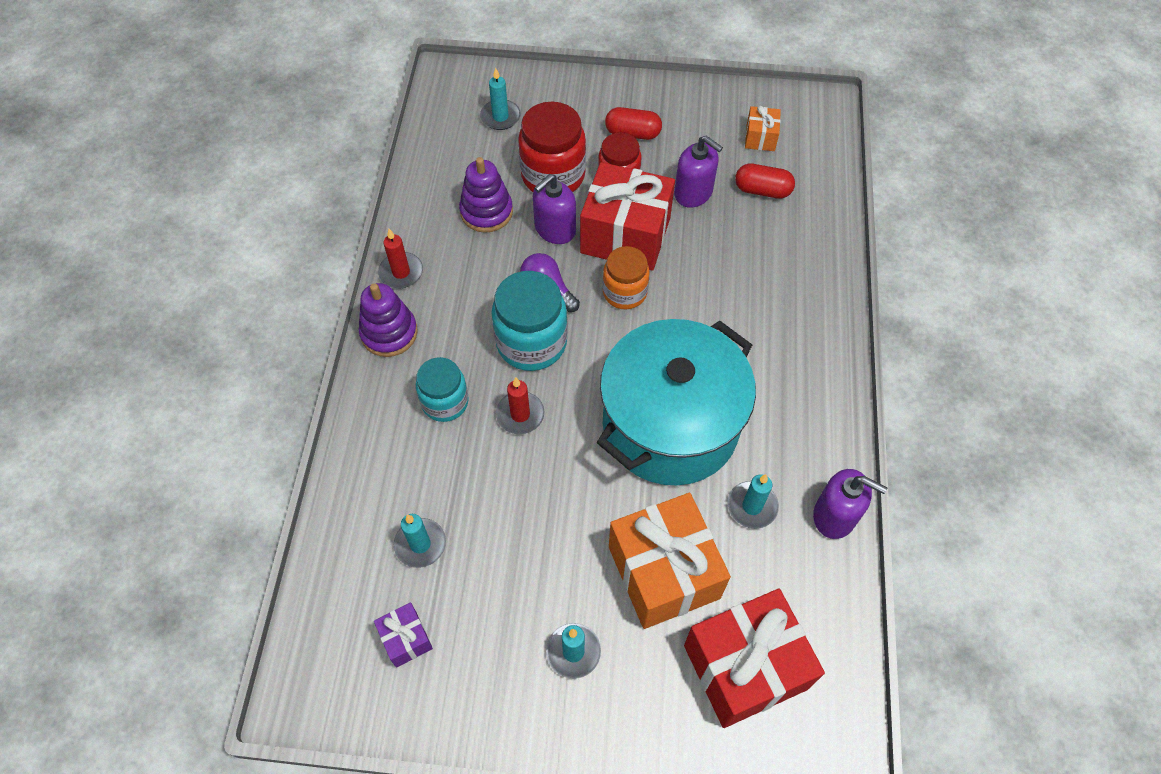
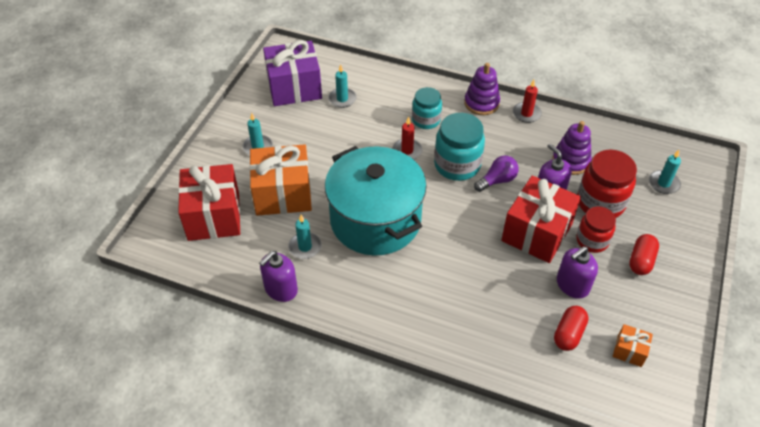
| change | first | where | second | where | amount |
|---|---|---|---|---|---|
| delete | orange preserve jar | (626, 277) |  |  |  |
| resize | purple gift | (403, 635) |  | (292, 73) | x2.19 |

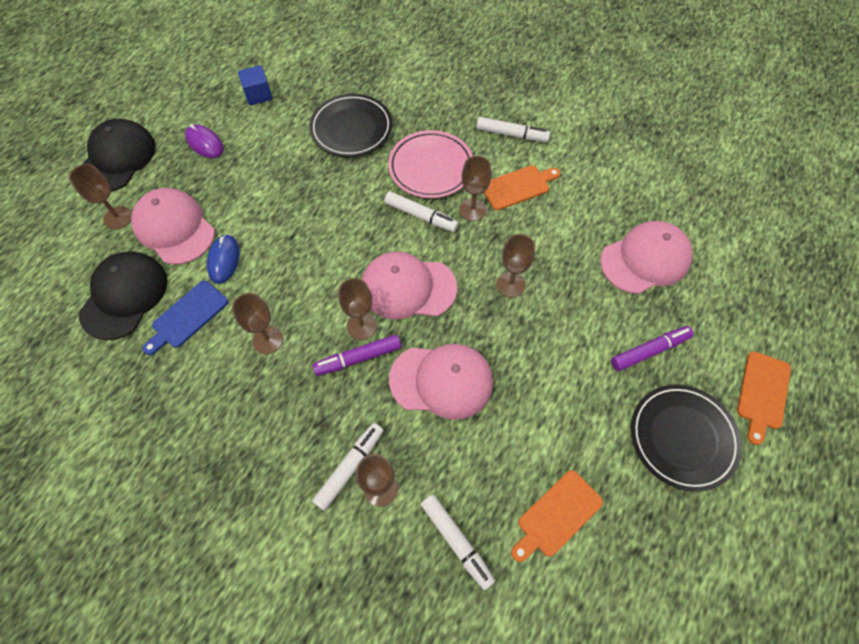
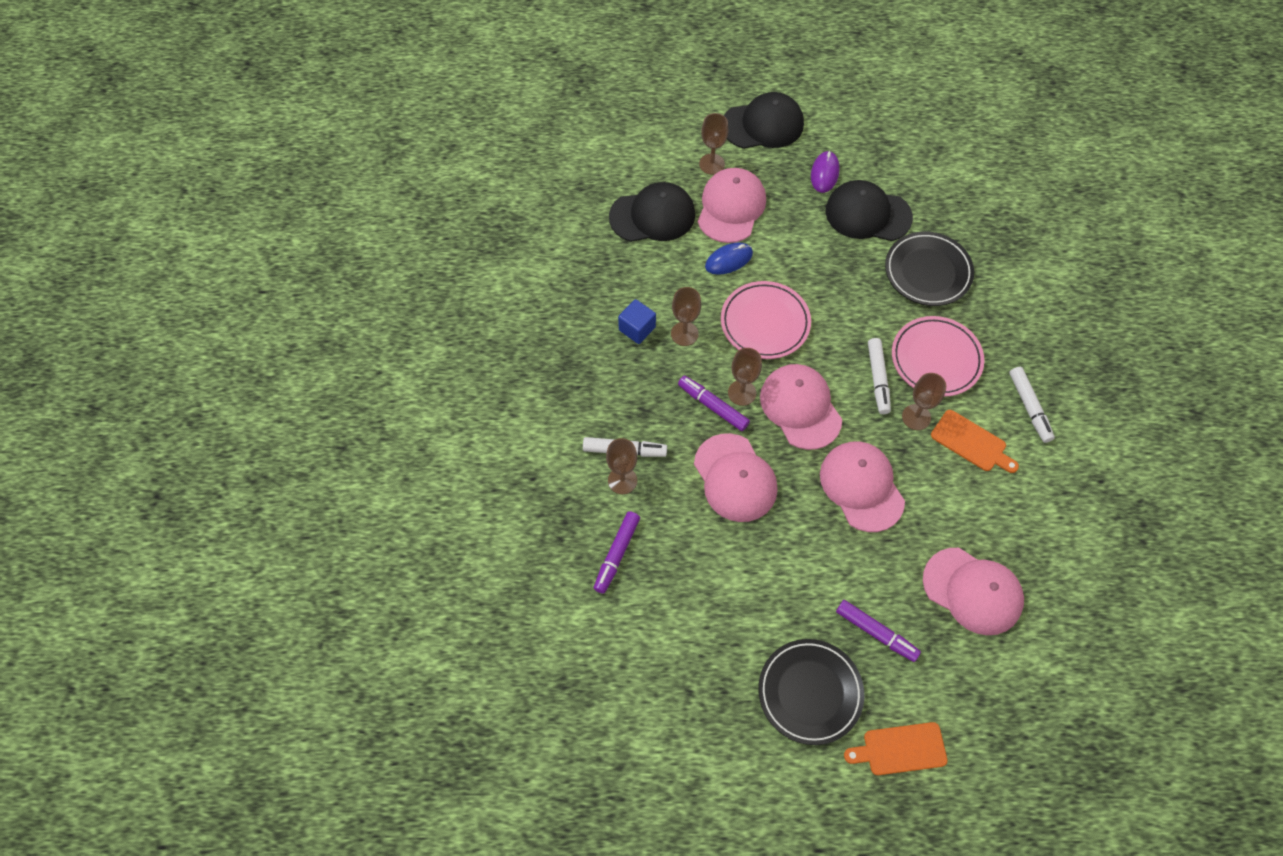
| change | first | where | second | where | amount |
|---|---|---|---|---|---|
| delete | blue cutting board | (185, 318) |  |  |  |
| delete | orange cutting board | (557, 516) |  |  |  |
| insert |  |  | rosy flat dish | (766, 320) |  |
| insert |  |  | ebony cap | (869, 210) |  |
| move | blue cube | (255, 85) |  | (637, 321) |  |
| replace | dark brown wine glass | (515, 266) | rosy cap | (862, 487) |  |
| recolor | pure white marker | (458, 542) | purple marker | (617, 552) |  |

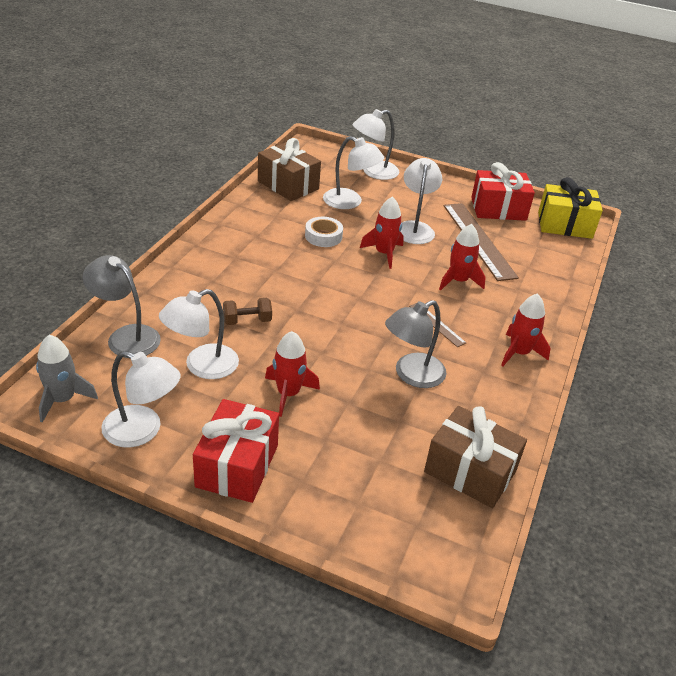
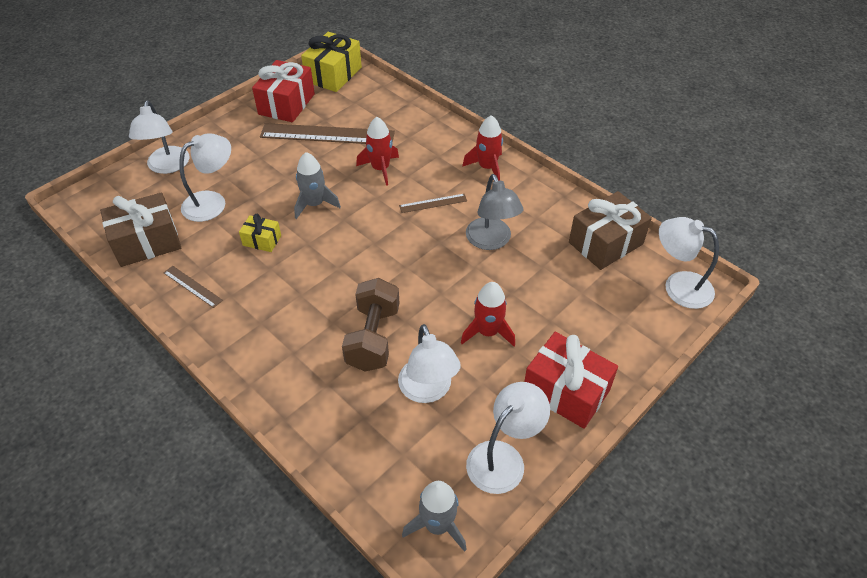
| change | first | where | second | where | amount |
|---|---|---|---|---|---|
| delete | ash-grey lamp | (122, 306) |  |  |  |
| insert |  |  | dark brown ruler | (193, 287) |  |
| move | pure white lamp | (421, 201) |  | (689, 263) |  |
| replace | pure white tape | (324, 232) | bright yellow gift | (260, 233) |  |
| recolor | scarlet toy rocket | (382, 233) | ash-grey toy rocket | (317, 185) |  |
| resize | dark brown hand weight | (247, 311) |  | (370, 325) | x1.76 |

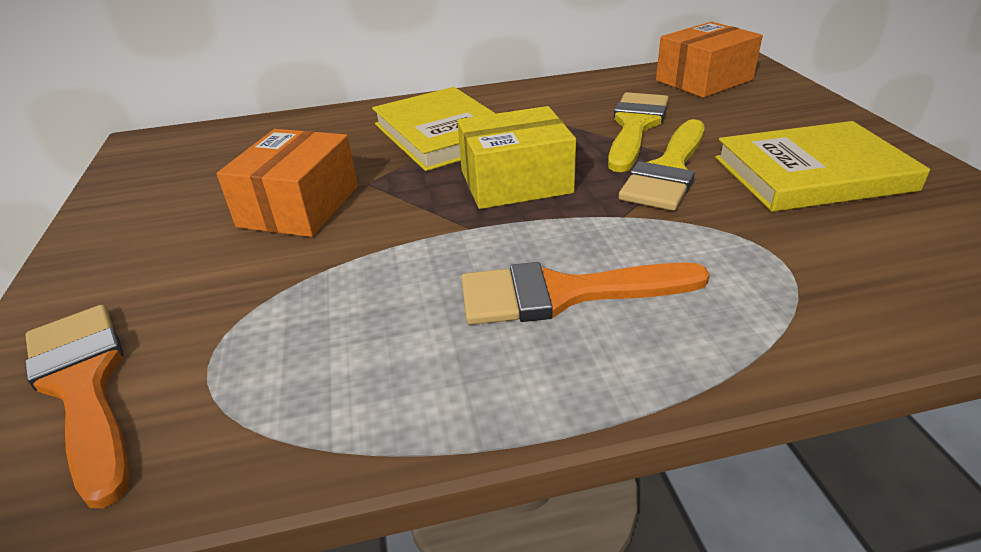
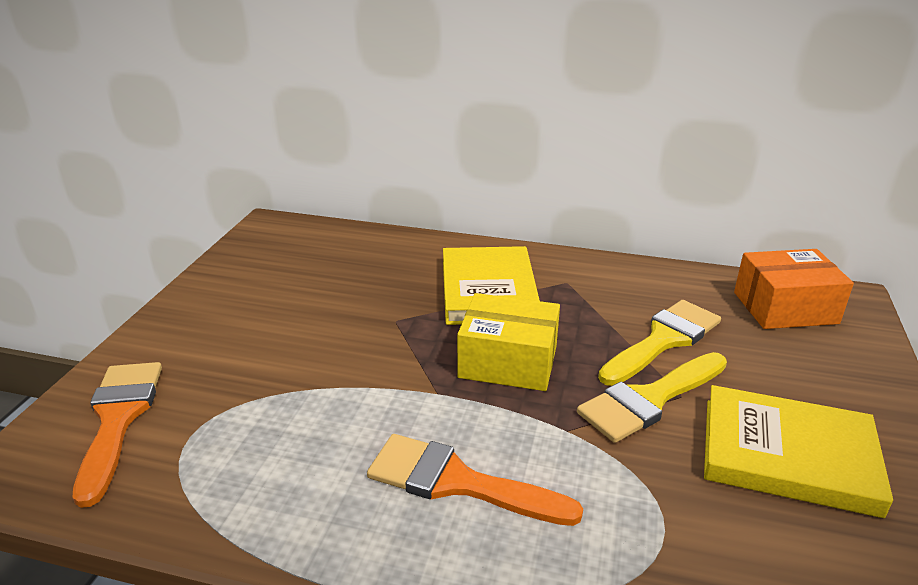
| change | first | where | second | where | amount |
|---|---|---|---|---|---|
| delete | orange box | (287, 183) |  |  |  |

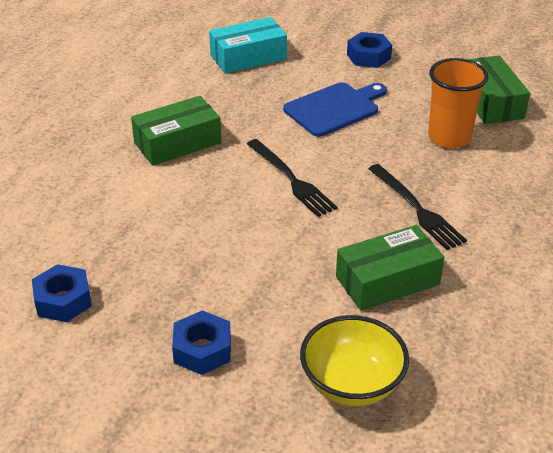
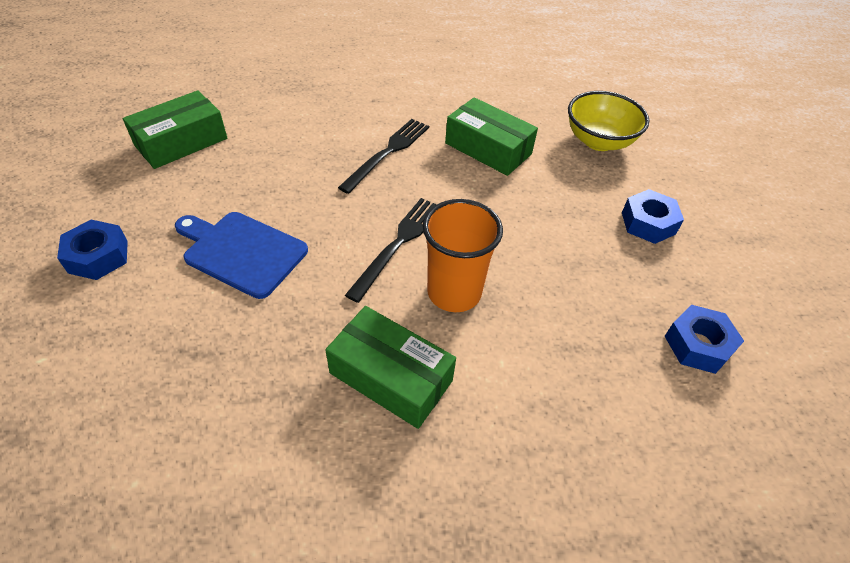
| change | first | where | second | where | amount |
|---|---|---|---|---|---|
| delete | teal box | (248, 45) |  |  |  |
| move | orange tumbler | (458, 103) |  | (463, 255) |  |

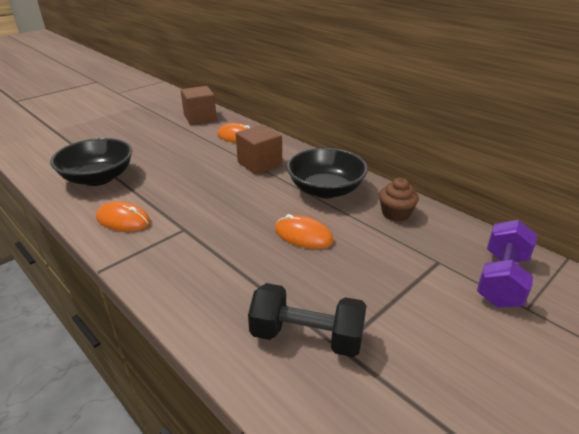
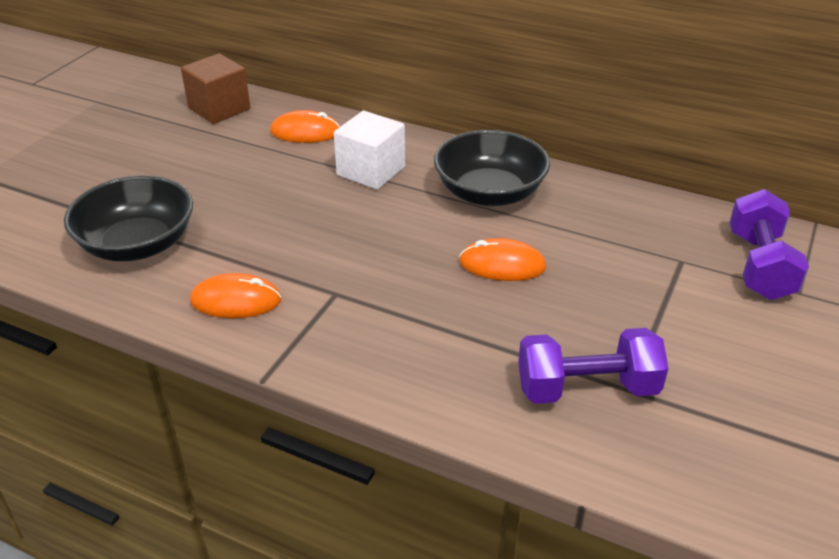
| change | first | where | second | where | amount |
|---|---|---|---|---|---|
| delete | dark brown cupcake | (399, 200) |  |  |  |
| recolor | dark brown cube | (259, 150) | pure white cube | (369, 150) |  |
| recolor | ebony hand weight | (307, 320) | purple hand weight | (593, 366) |  |

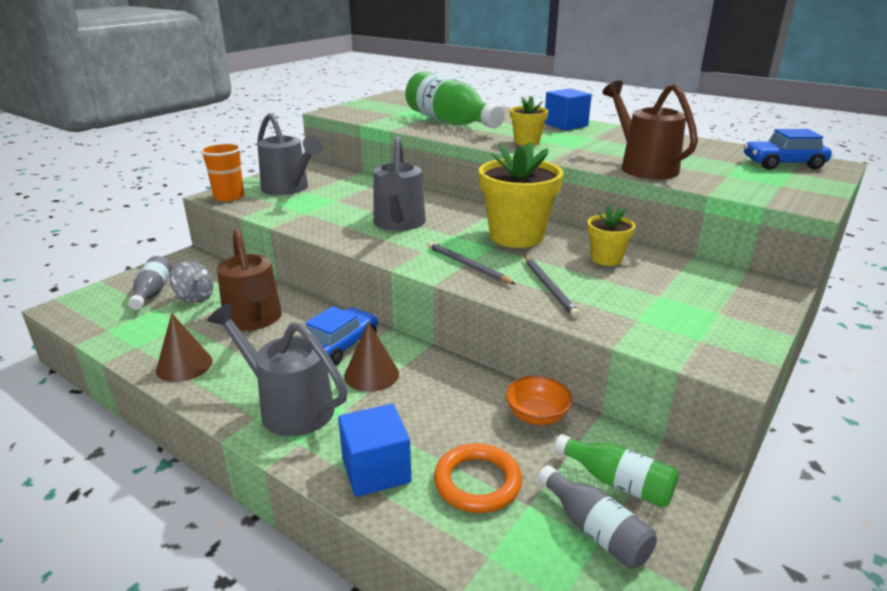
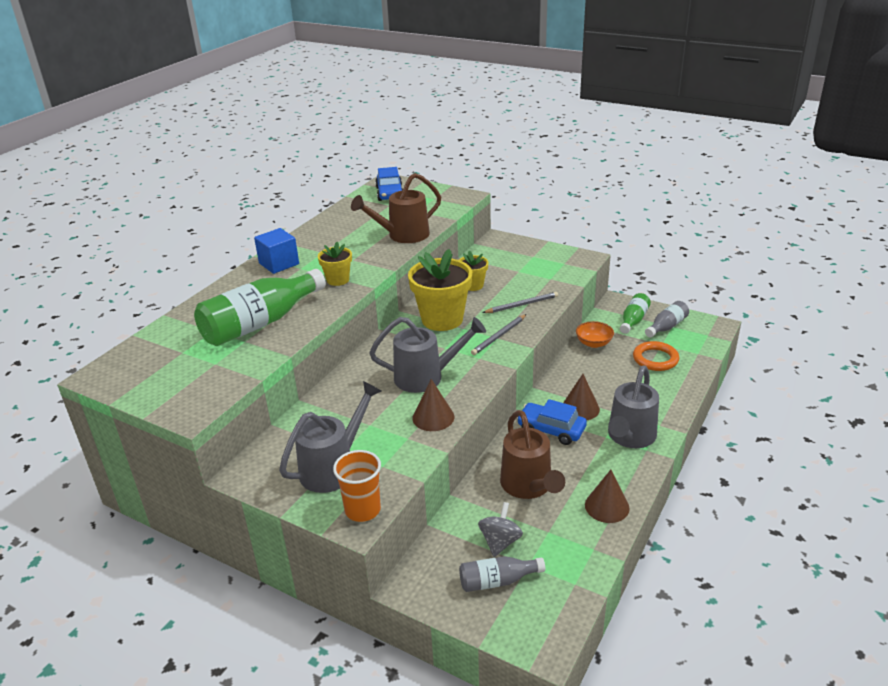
| change | first | where | second | where | amount |
|---|---|---|---|---|---|
| delete | blue cube | (374, 450) |  |  |  |
| insert |  |  | dark brown cone | (433, 405) |  |
| rotate | dark brown sprinkling can | (249, 280) |  | (532, 454) | 105 degrees clockwise |

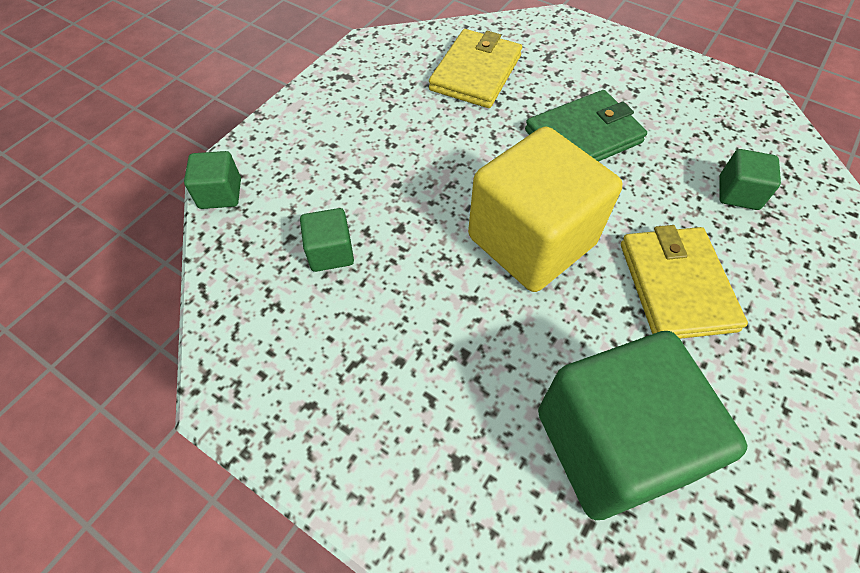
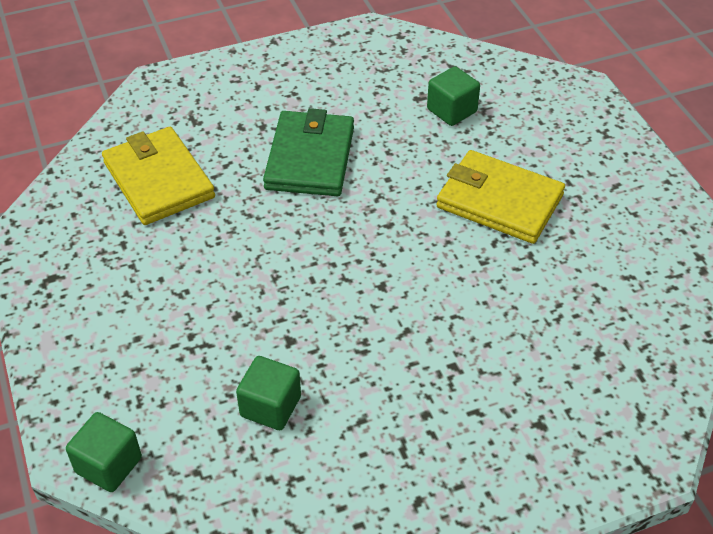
| change | first | where | second | where | amount |
|---|---|---|---|---|---|
| delete | bright yellow cube | (545, 209) |  |  |  |
| delete | green cube | (642, 425) |  |  |  |

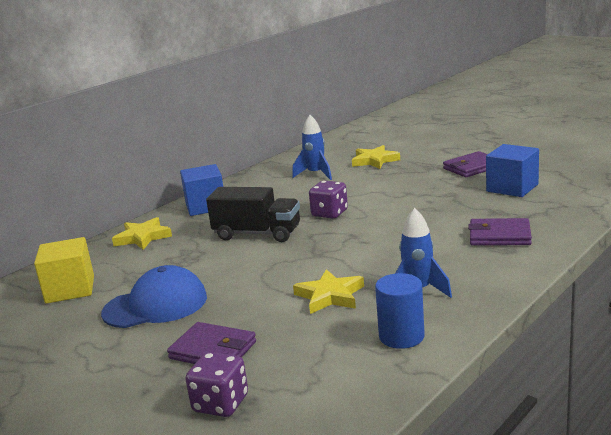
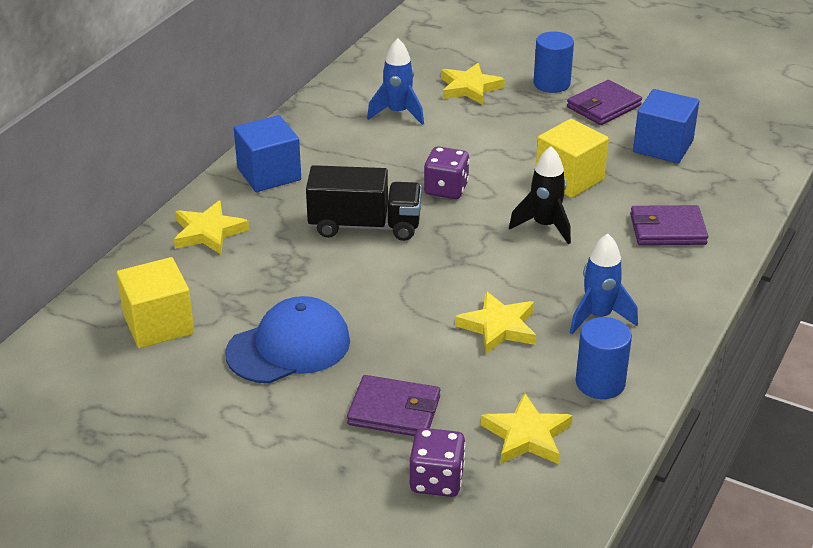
| change | first | where | second | where | amount |
|---|---|---|---|---|---|
| insert |  |  | bright yellow star shape | (527, 428) |  |
| insert |  |  | ebony toy rocket | (540, 195) |  |
| insert |  |  | blue solid cylinder | (554, 62) |  |
| insert |  |  | bright yellow cube | (572, 158) |  |

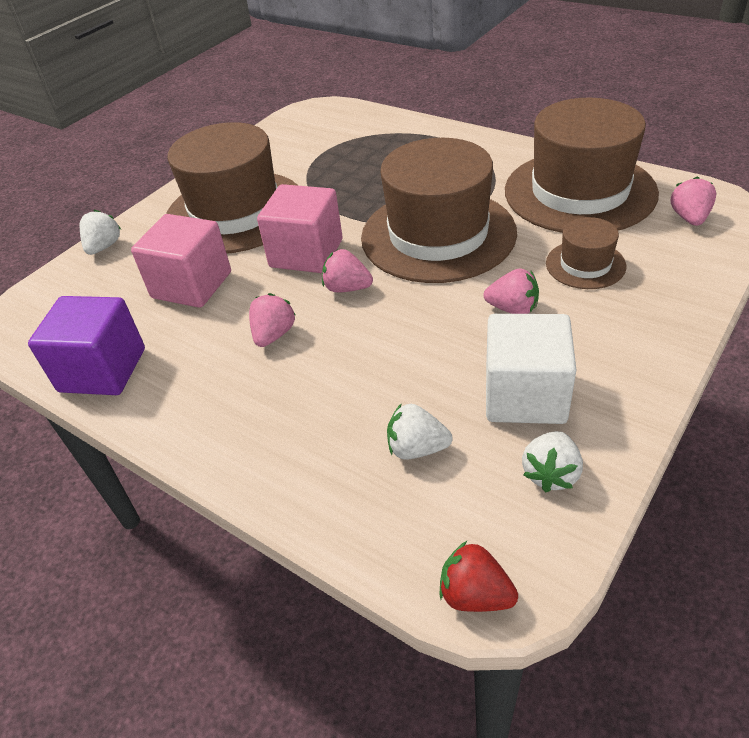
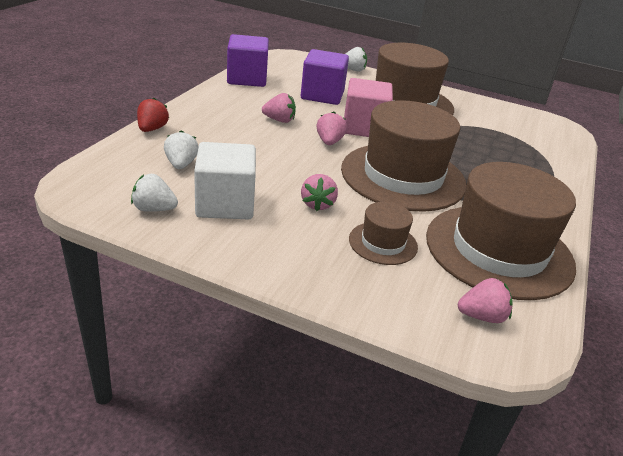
| change | first | where | second | where | amount |
|---|---|---|---|---|---|
| move | scarlet toy strawberry | (478, 576) |  | (153, 114) |  |
| recolor | rosy cube | (181, 261) | purple cube | (325, 77) |  |

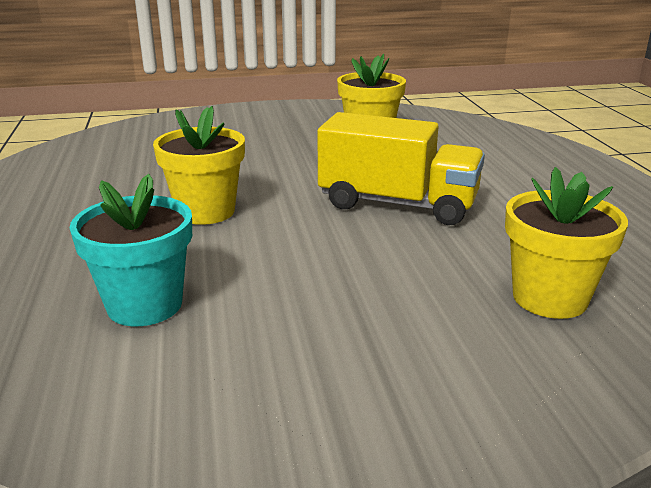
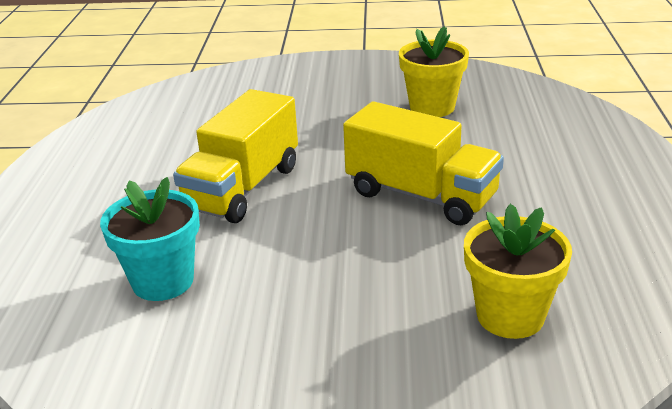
| change | first | where | second | where | amount |
|---|---|---|---|---|---|
| replace | bright yellow plant pot | (199, 165) | bright yellow toy truck | (235, 156) |  |

